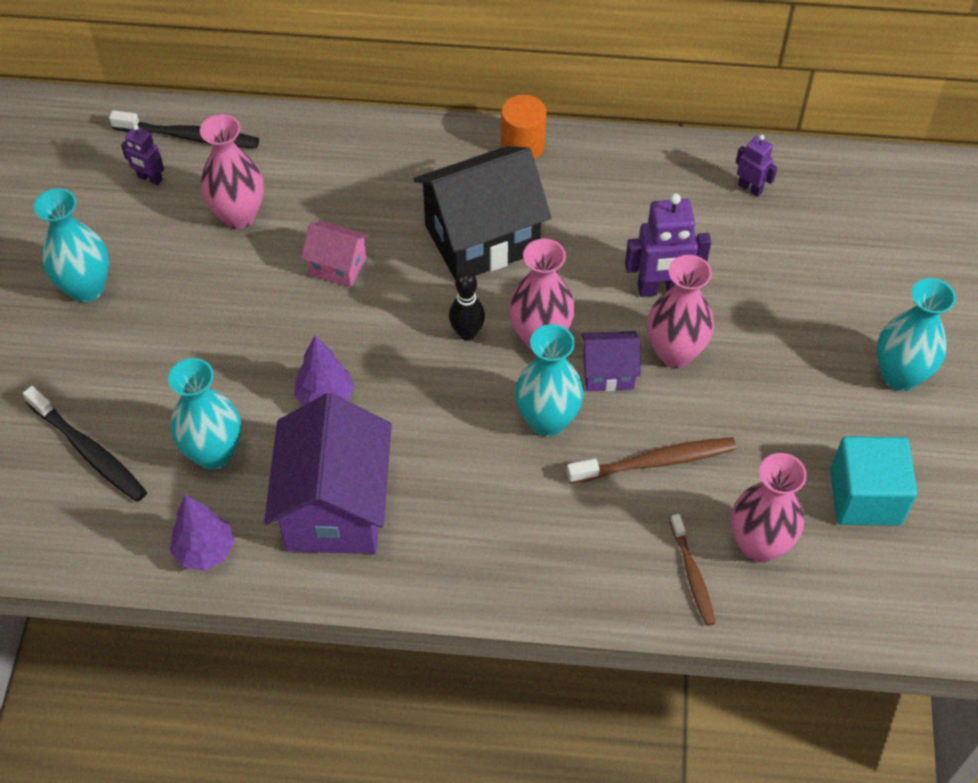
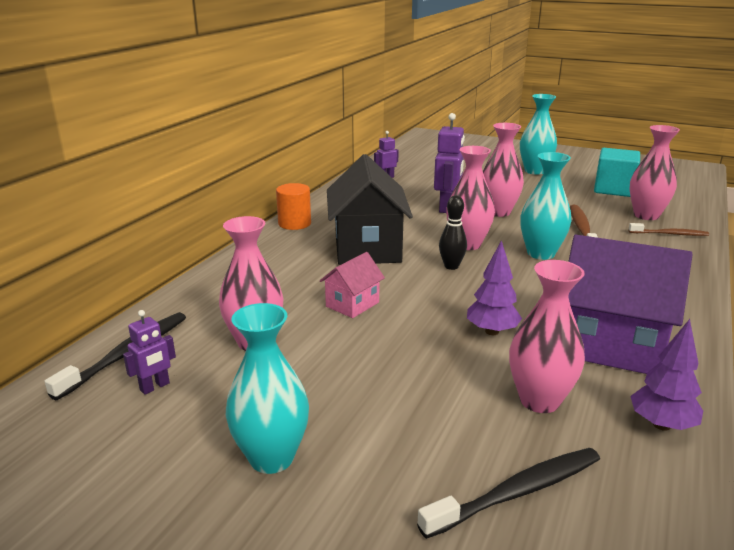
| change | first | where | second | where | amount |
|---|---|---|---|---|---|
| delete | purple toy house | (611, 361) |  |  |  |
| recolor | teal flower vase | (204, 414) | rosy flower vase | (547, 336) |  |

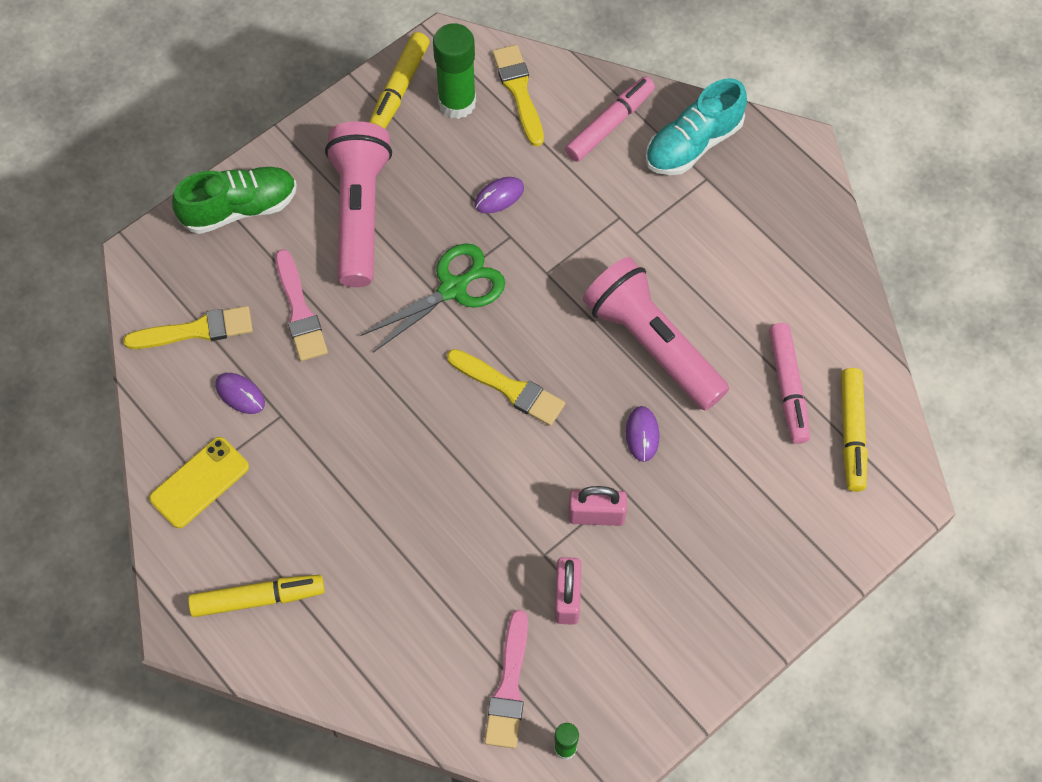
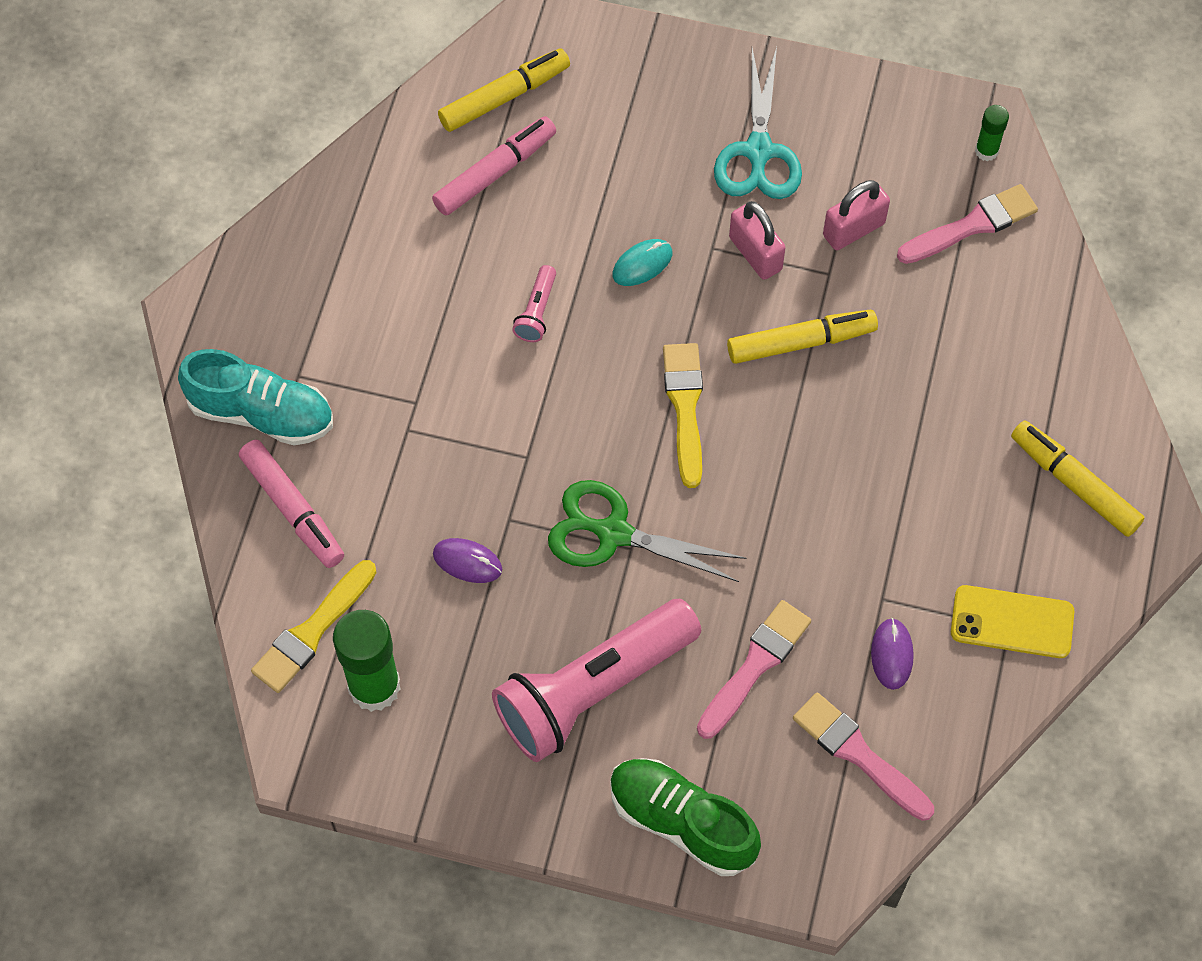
| change | first | where | second | where | amount |
|---|---|---|---|---|---|
| insert |  |  | teal pair of scissors | (758, 123) |  |
| move | bright yellow marker | (399, 80) |  | (802, 337) |  |
| recolor | bright yellow paintbrush | (188, 327) | rosy paintbrush | (863, 756) |  |
| recolor | purple PC mouse | (642, 434) | teal PC mouse | (642, 262) |  |
| rotate | rosy marker | (610, 119) |  | (291, 504) | 135 degrees counterclockwise |
| resize | rosy flashlight | (656, 334) |  | (534, 303) | x0.40 |

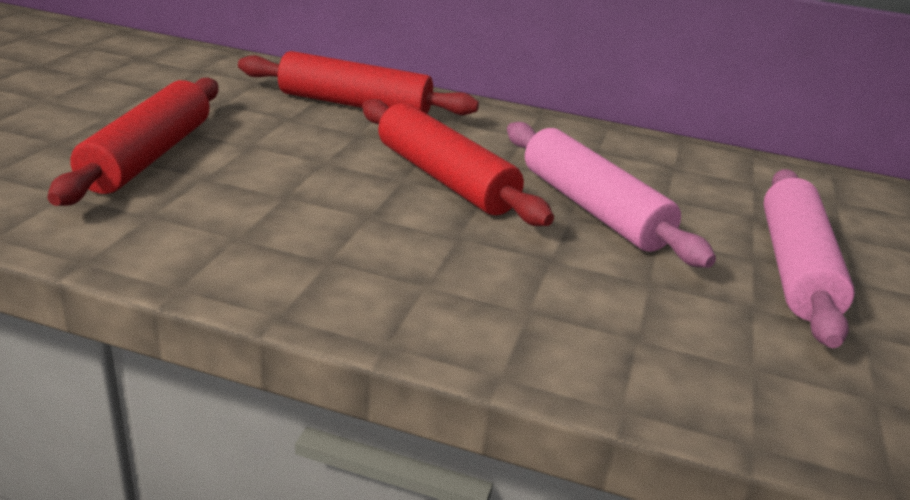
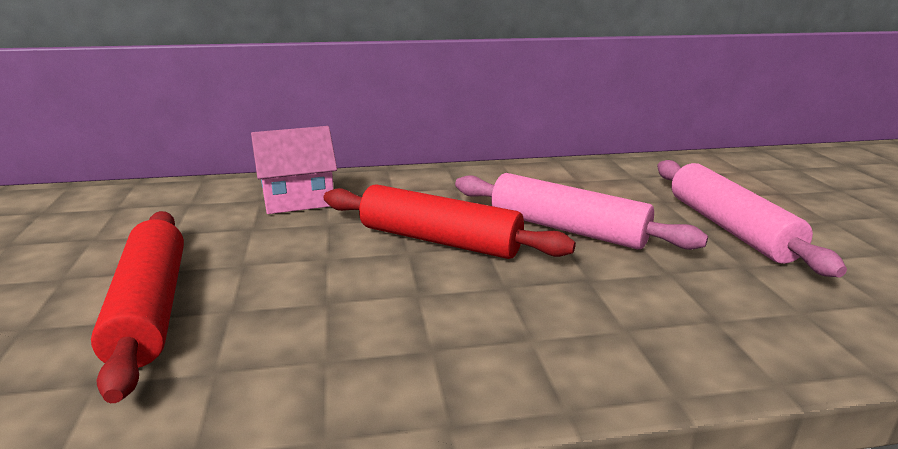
| change | first | where | second | where | amount |
|---|---|---|---|---|---|
| replace | scarlet rolling pin | (358, 83) | rosy toy house | (294, 170) |  |

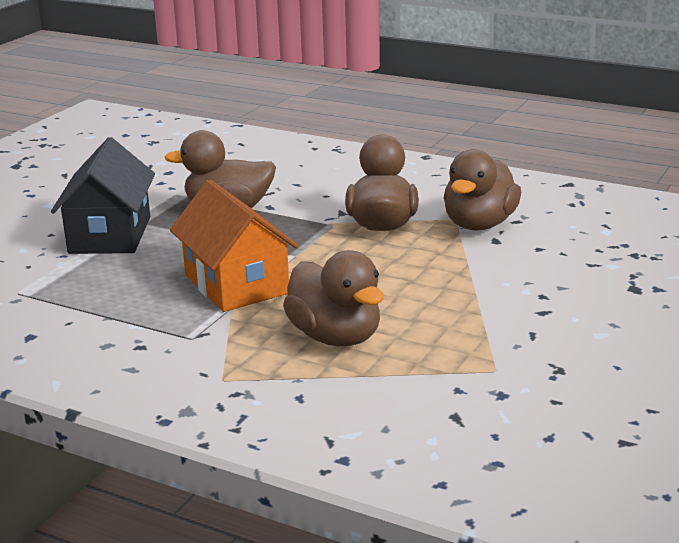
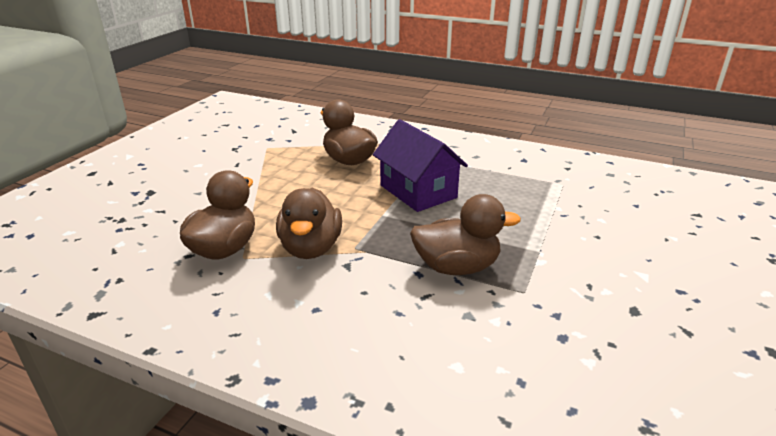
| change | first | where | second | where | amount |
|---|---|---|---|---|---|
| delete | ebony toy house | (103, 195) |  |  |  |
| recolor | orange toy house | (234, 246) | purple toy house | (420, 165) |  |

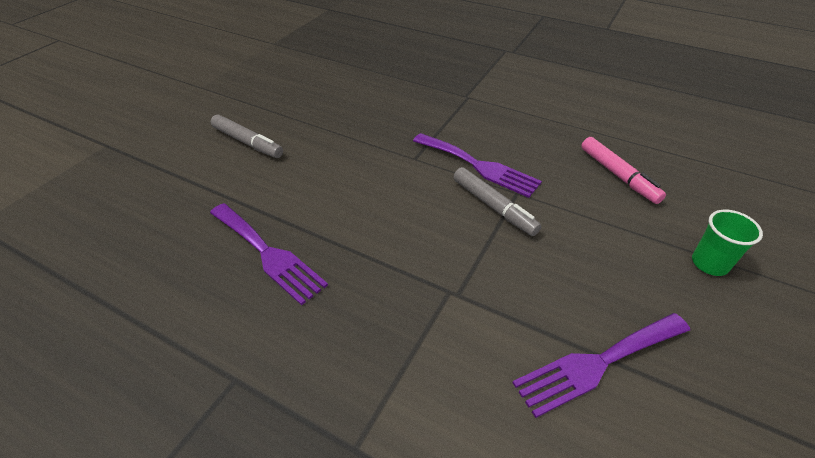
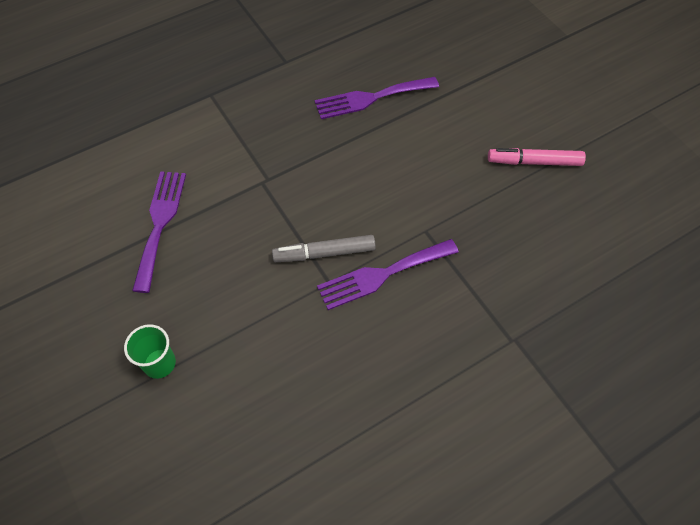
| change | first | where | second | where | amount |
|---|---|---|---|---|---|
| delete | ash-grey marker | (247, 136) |  |  |  |
| move | rosy marker | (623, 170) |  | (537, 157) |  |

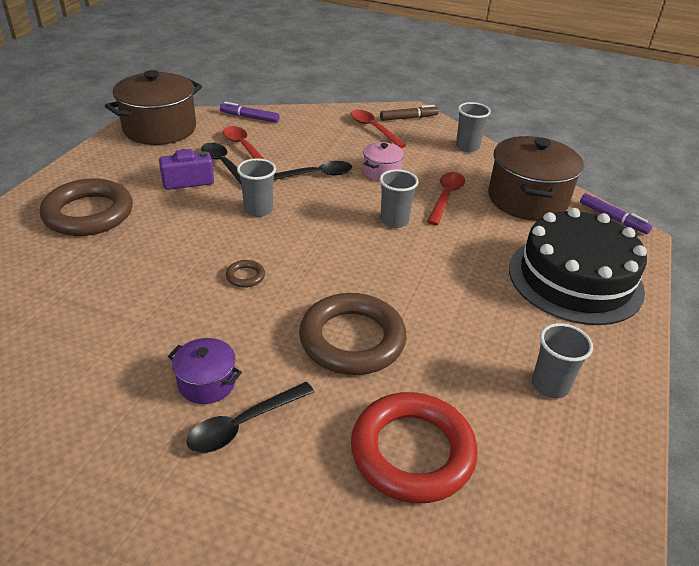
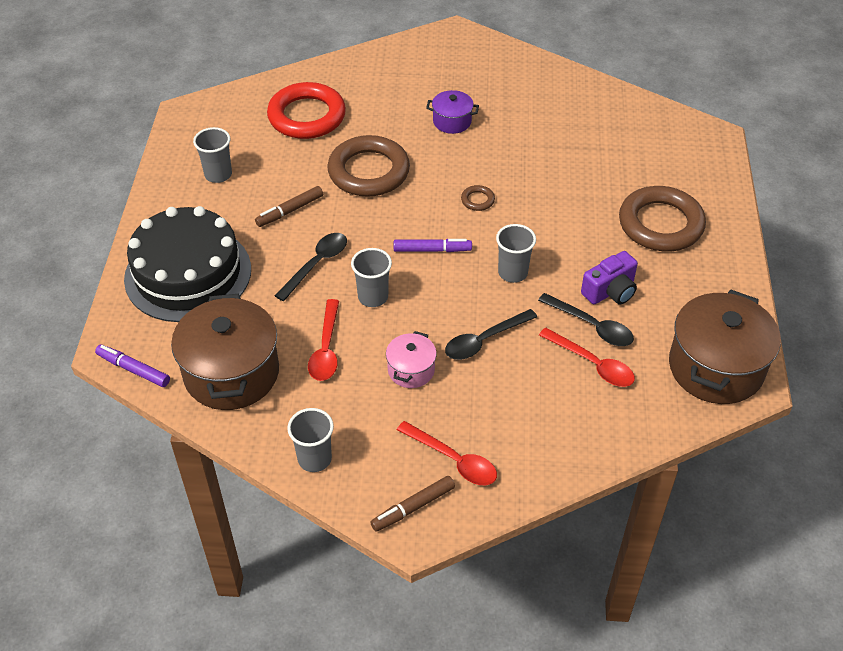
| change | first | where | second | where | amount |
|---|---|---|---|---|---|
| insert |  |  | dark brown marker | (289, 206) |  |
| move | ebony tablespoon | (250, 417) |  | (311, 267) |  |
| move | purple marker | (250, 112) |  | (433, 245) |  |

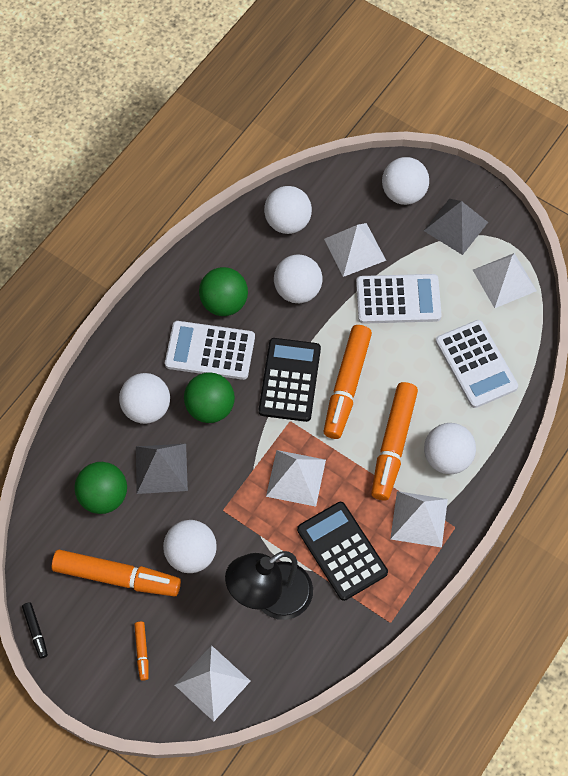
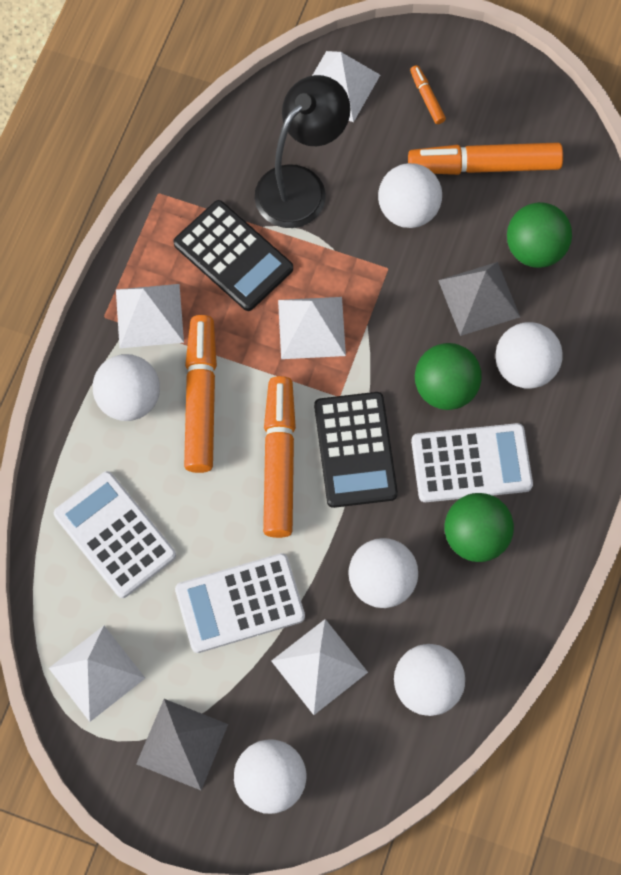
| change | first | where | second | where | amount |
|---|---|---|---|---|---|
| delete | ebony marker | (35, 630) |  |  |  |

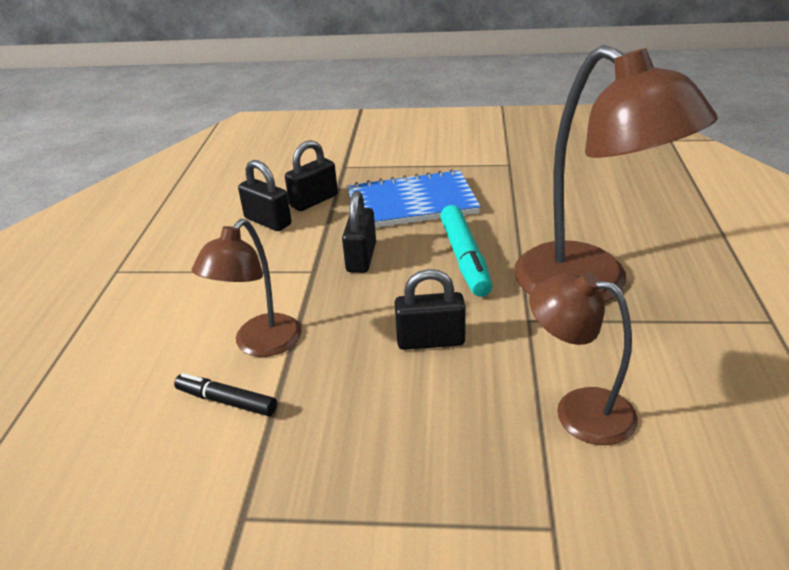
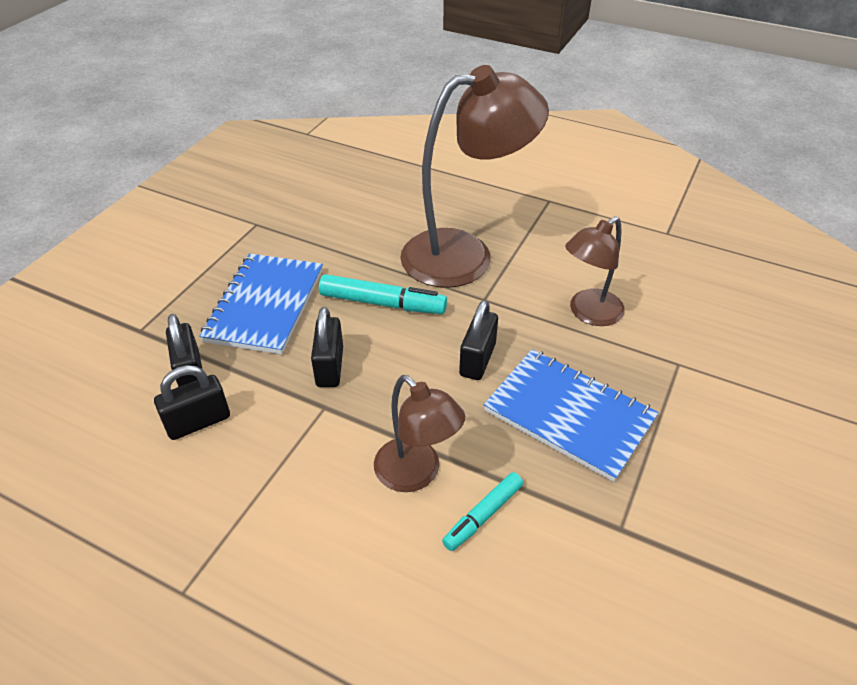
| change | first | where | second | where | amount |
|---|---|---|---|---|---|
| insert |  |  | blue notepad | (571, 415) |  |
| recolor | ebony marker | (225, 394) | teal marker | (482, 511) |  |
| rotate | ebony padlock | (359, 232) |  | (327, 347) | 60 degrees clockwise |

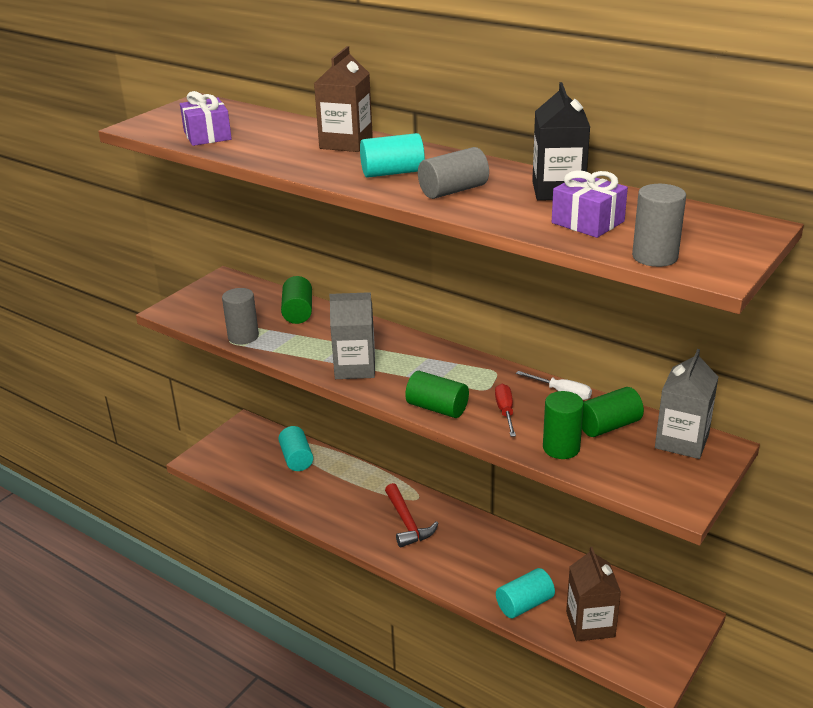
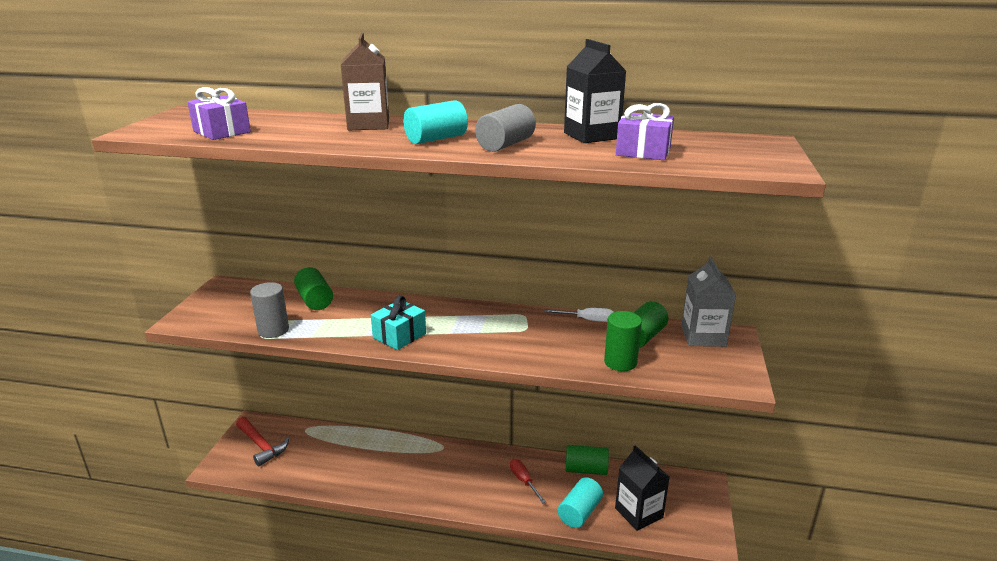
| change | first | where | second | where | amount |
|---|---|---|---|---|---|
| delete | teal solid cylinder | (295, 448) |  |  |  |
| delete | ash-grey solid cylinder | (659, 225) |  |  |  |
| move | scarlet hammer | (412, 515) |  | (262, 442) |  |
| move | green solid cylinder | (437, 394) |  | (587, 460) |  |
| move | scarlet flat screwdriver | (505, 410) |  | (528, 481) |  |
| replace | ash-grey juice carton | (352, 335) | teal gift | (398, 322) |  |
| recolor | dark brown juice carton | (593, 594) | ebony juice carton | (642, 488) |  |

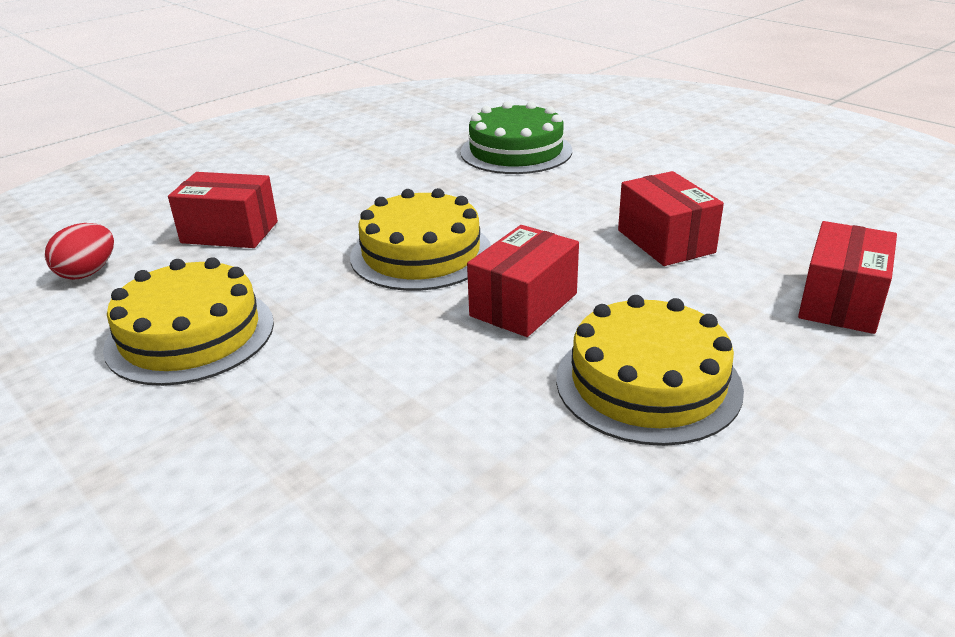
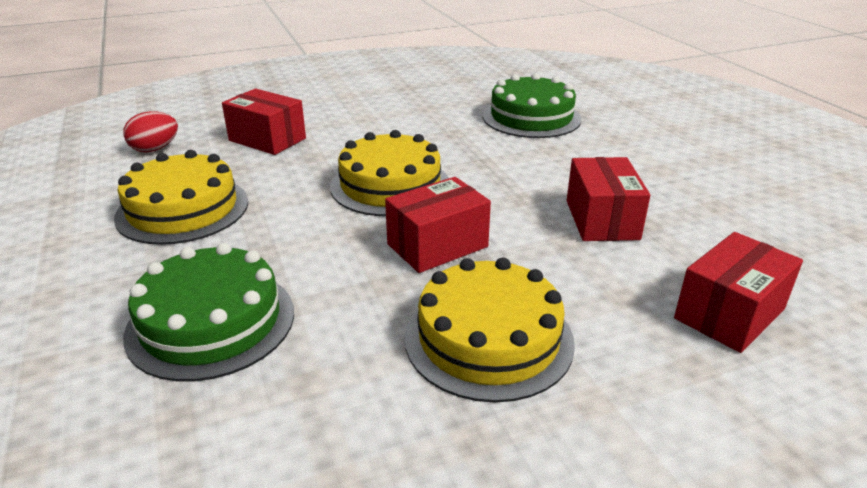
| change | first | where | second | where | amount |
|---|---|---|---|---|---|
| insert |  |  | green gateau | (208, 312) |  |

